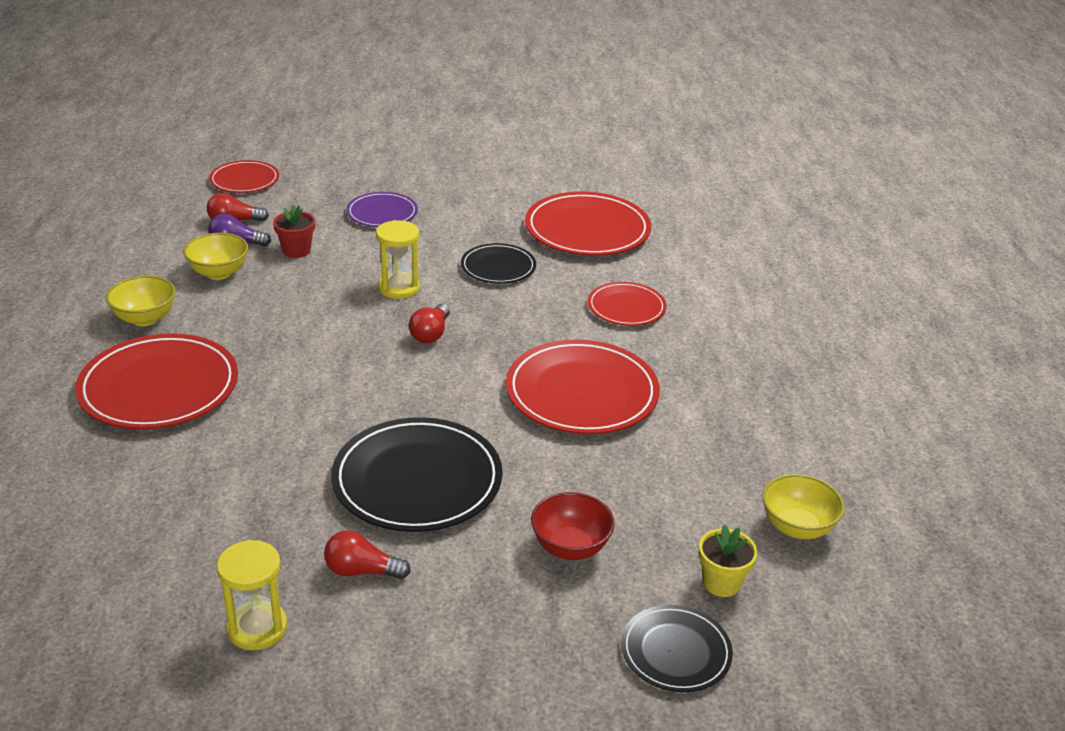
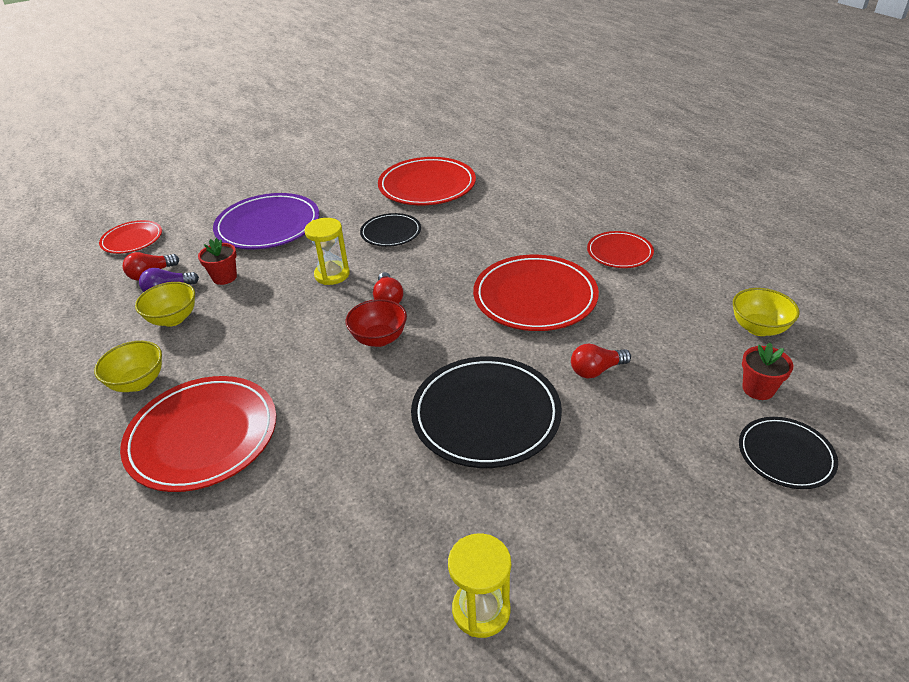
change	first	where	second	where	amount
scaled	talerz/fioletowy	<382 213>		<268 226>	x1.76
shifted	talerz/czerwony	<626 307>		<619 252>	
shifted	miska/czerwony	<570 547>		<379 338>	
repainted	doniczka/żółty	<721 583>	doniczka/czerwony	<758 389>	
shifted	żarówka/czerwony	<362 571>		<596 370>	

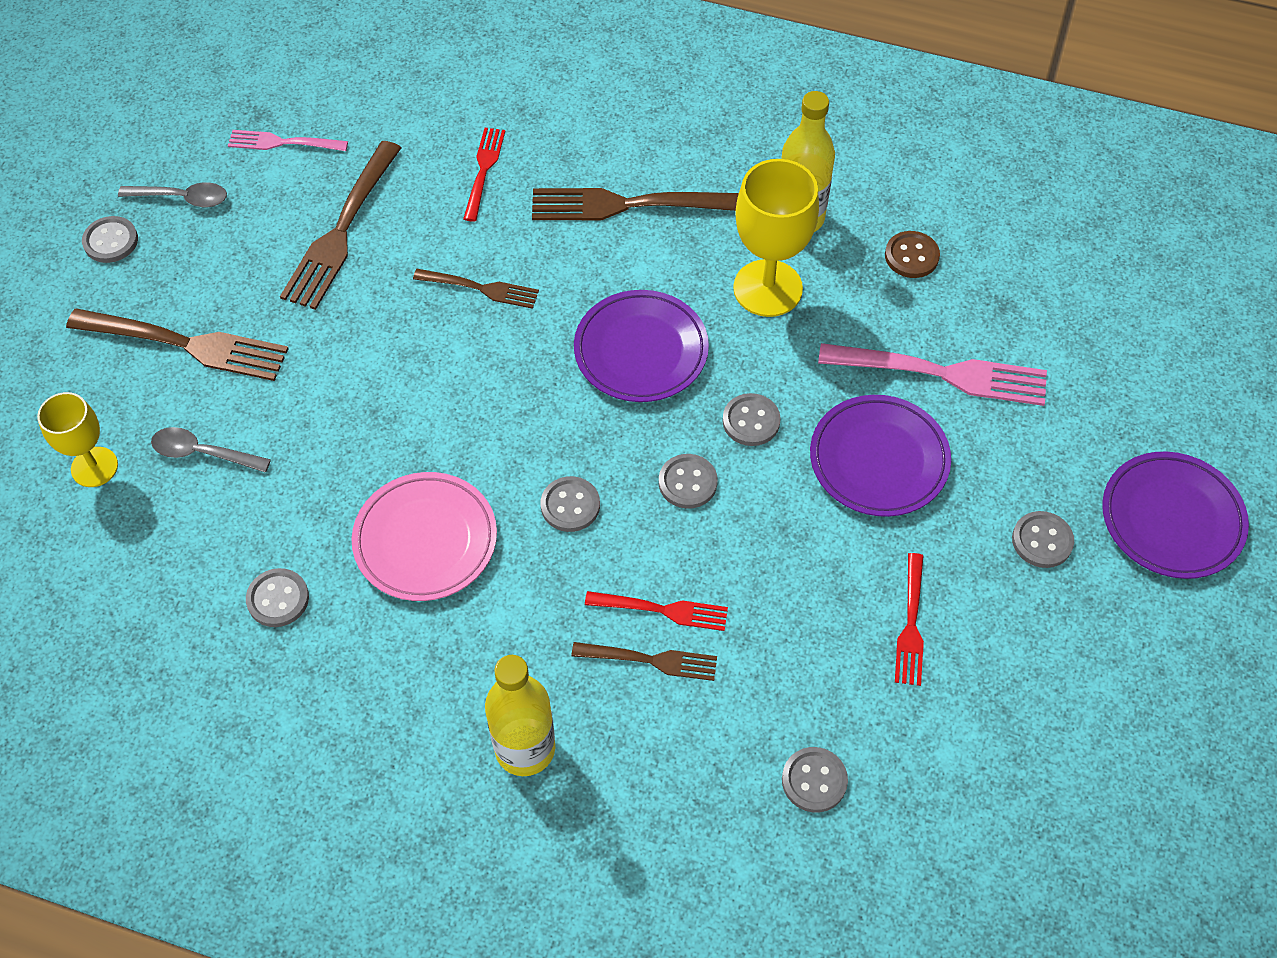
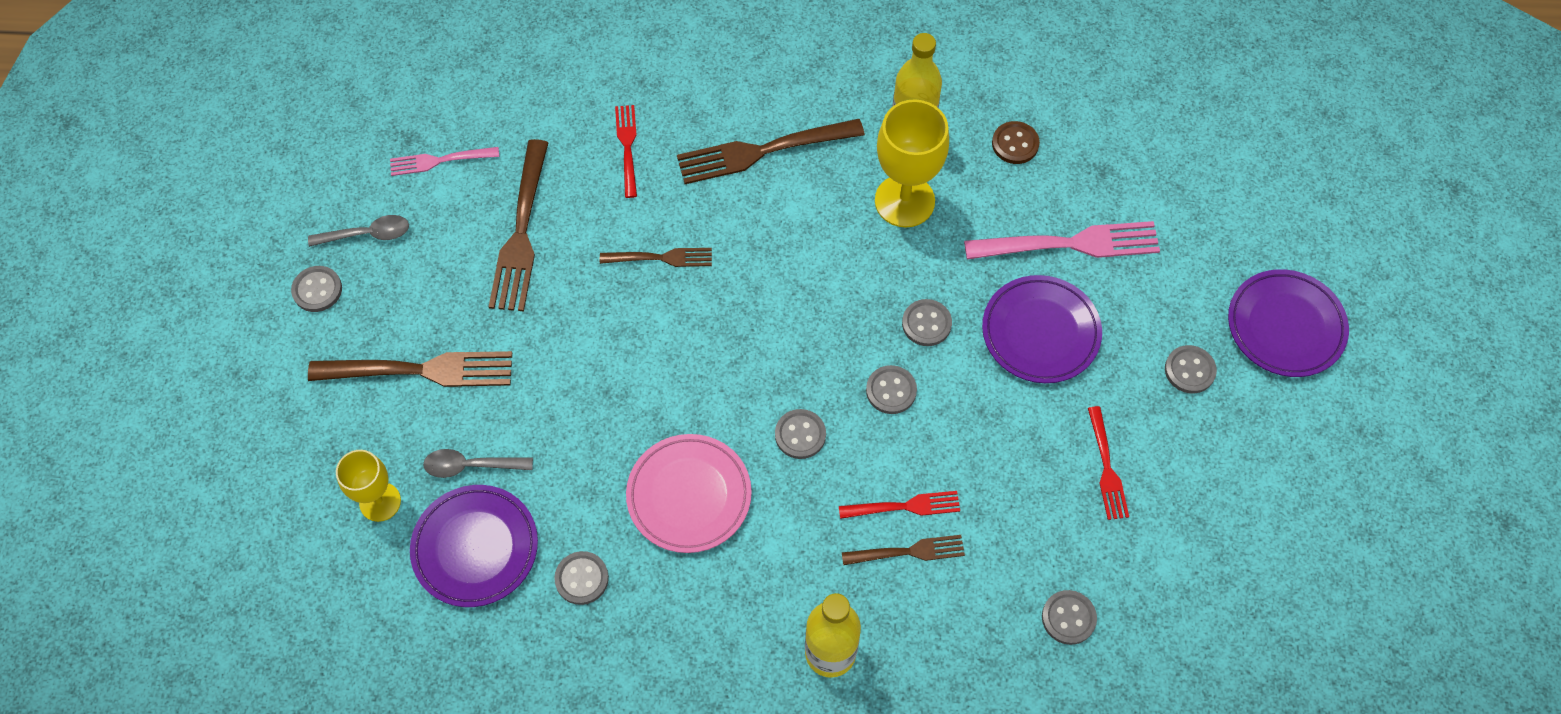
change	first	where	second	where	amount
shifted	talerz/fioletowy	<641 351>		<475 548>	

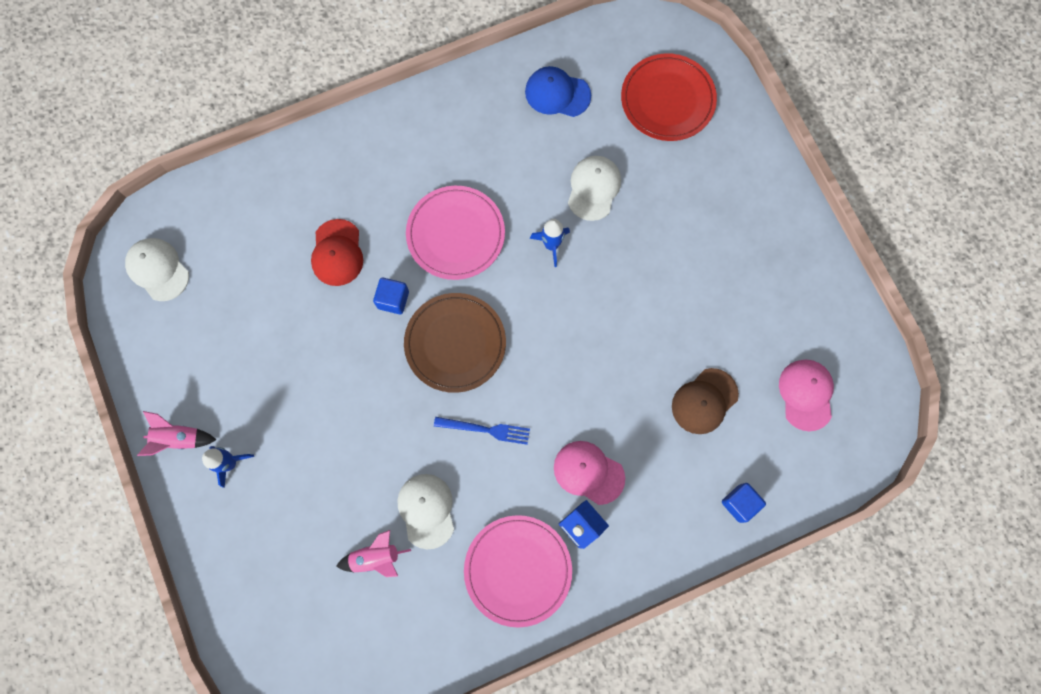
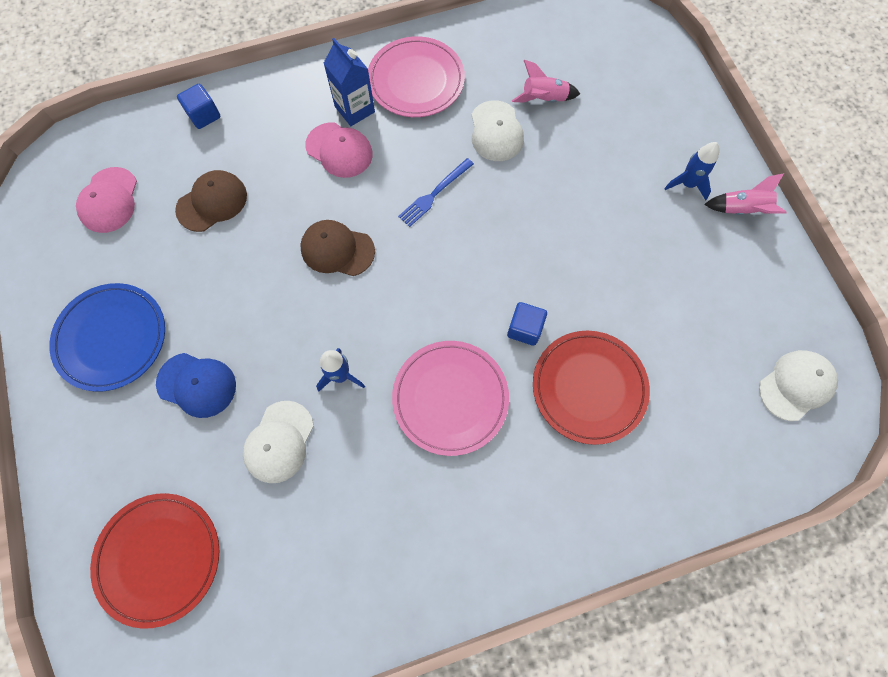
change	first	where	second	where	amount
shifted	czapka/niebieski	<557 93>		<197 384>	
swapped	czapka/czerwony	<337 253>	talerz/czerwony	<589 387>	
rotated	czapka/biały	<158 269>		<796 385>	90 degrees counterclockwise
gone	talerz/brązowy	<455 343>			
rotated	widelec/niebieski	<485 430>		<434 194>	60 degrees counterclockwise
new			czapka/brązowy	<337 249>	
new			talerz/niebieski	<111 338>	

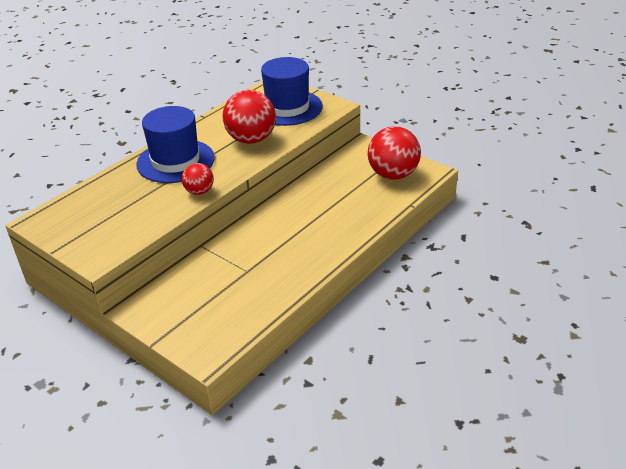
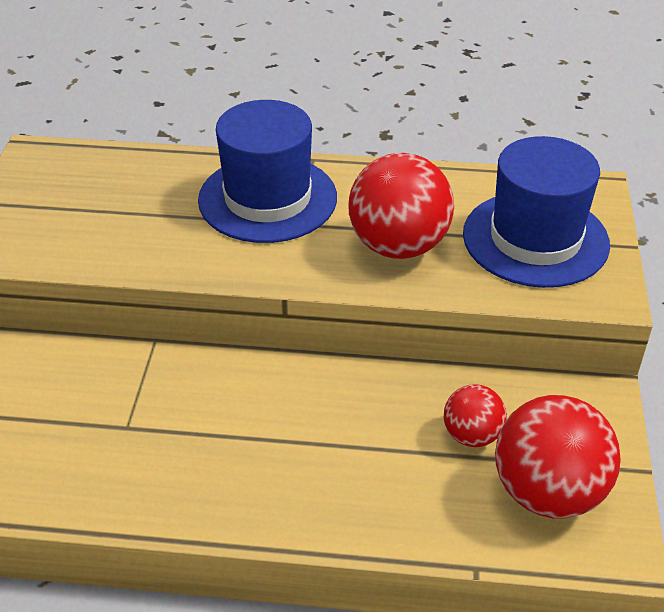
change	first	where	second	where	amount
shifted	piłka/czerwony	<199 191>		<471 435>	

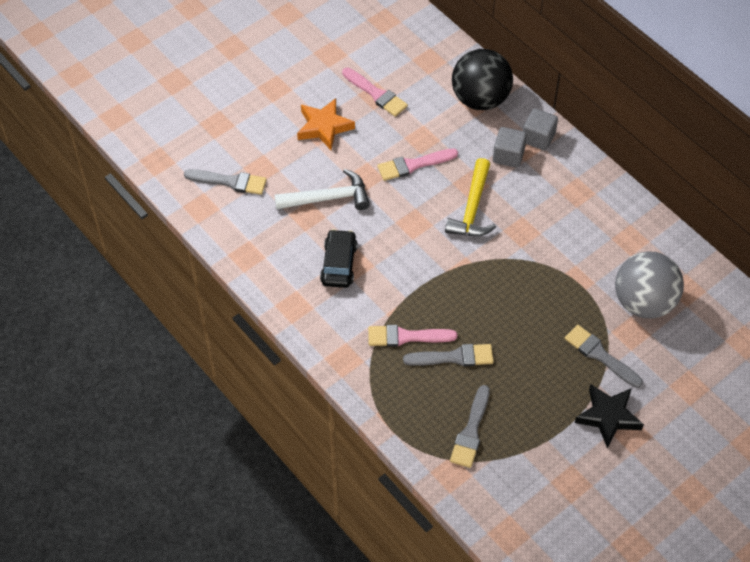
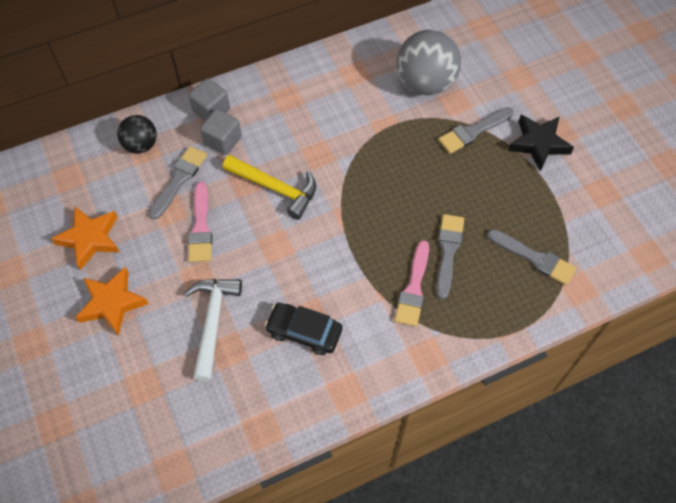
change	first	where	second	where	amount
scaled	piłka/czarny	<480 99>		<141 145>	x0.58
swapped	pędzel/różowy	<376 94>	gwiazda/pomarańczowy	<90 239>	
shifted	pędzel/szary	<230 182>		<179 179>	

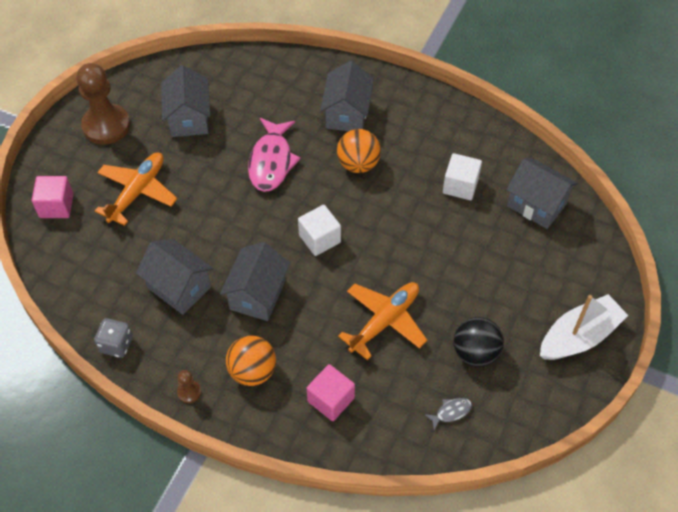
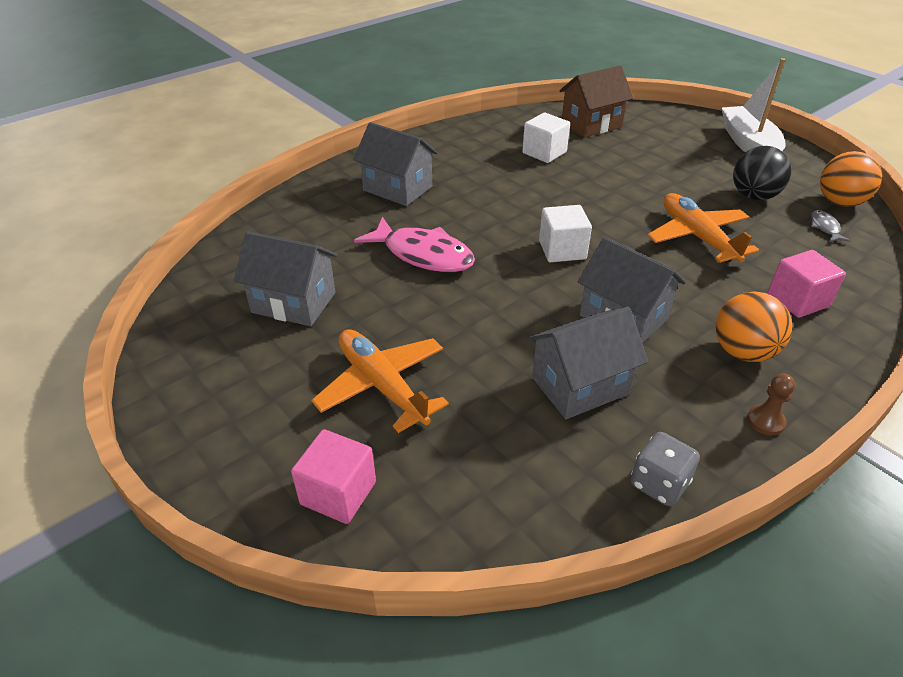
change	first	where	second	where	amount
gone	pionek/brązowy	<106 126>			
shifted	piłka/pomarańczowy	<358 164>		<840 202>	
repainted	domek/szary	<536 205>	domek/brązowy	<591 124>	

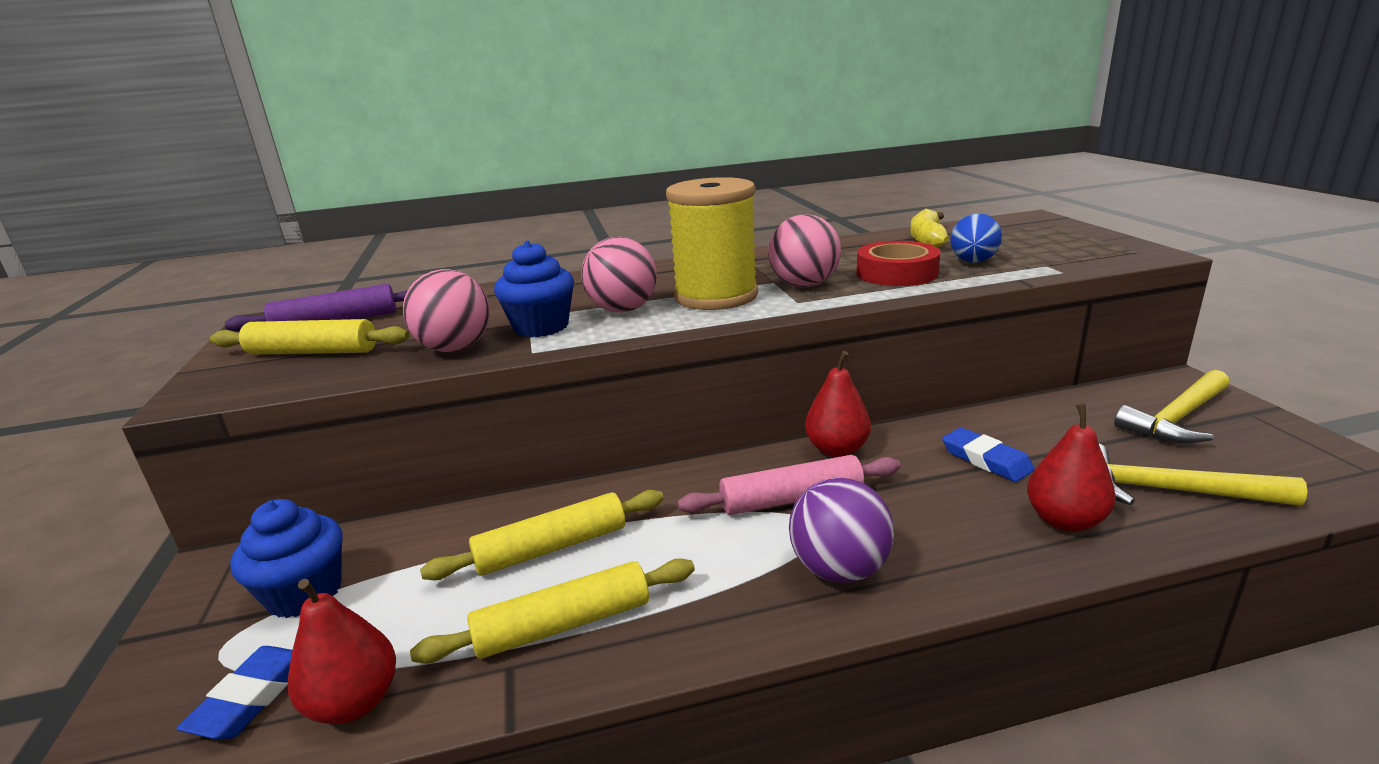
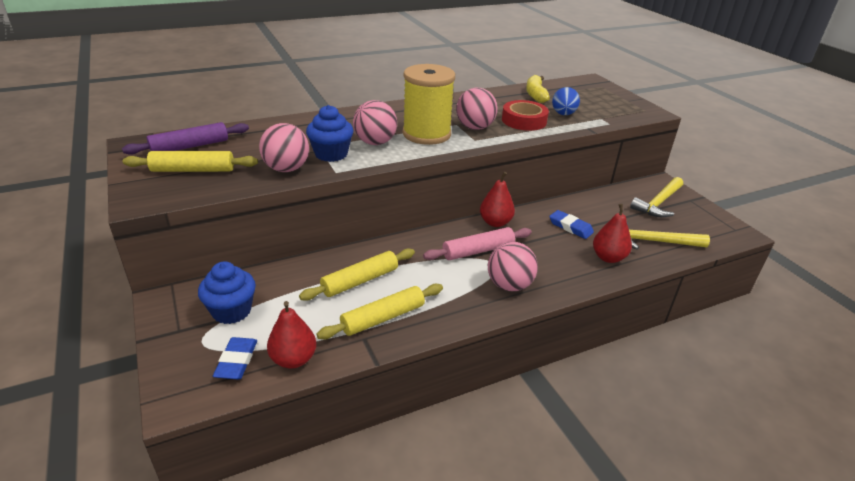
change	first	where	second	where	amount
repainted	piłka/fioletowy	<839 569>	piłka/różowy	<509 285>	

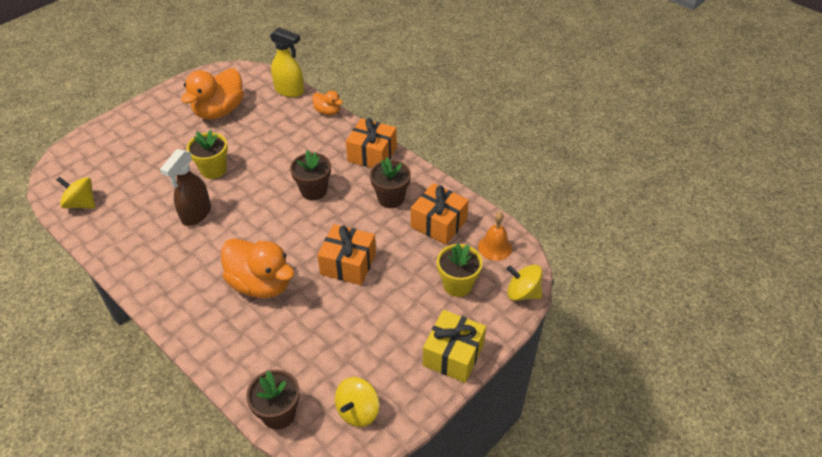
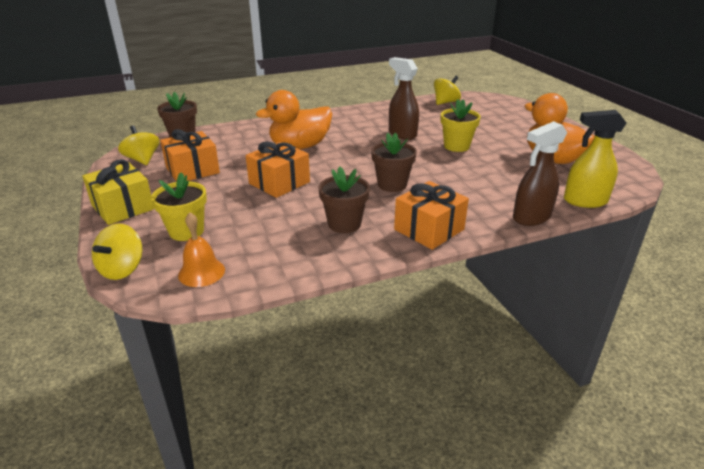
change	first	where	second	where	amount
rotated	spryskiwacz/żółty	<289 91>		<584 201>	45 degrees clockwise
swapped	kaczka/pomarańczowy	<327 111>	spryskiwacz/brązowy	<531 217>	
shifted	prezent/pomarańczowy	<439 223>		<192 170>	
rotated	bączek/żółty	<522 293>		<122 269>	150 degrees clockwise

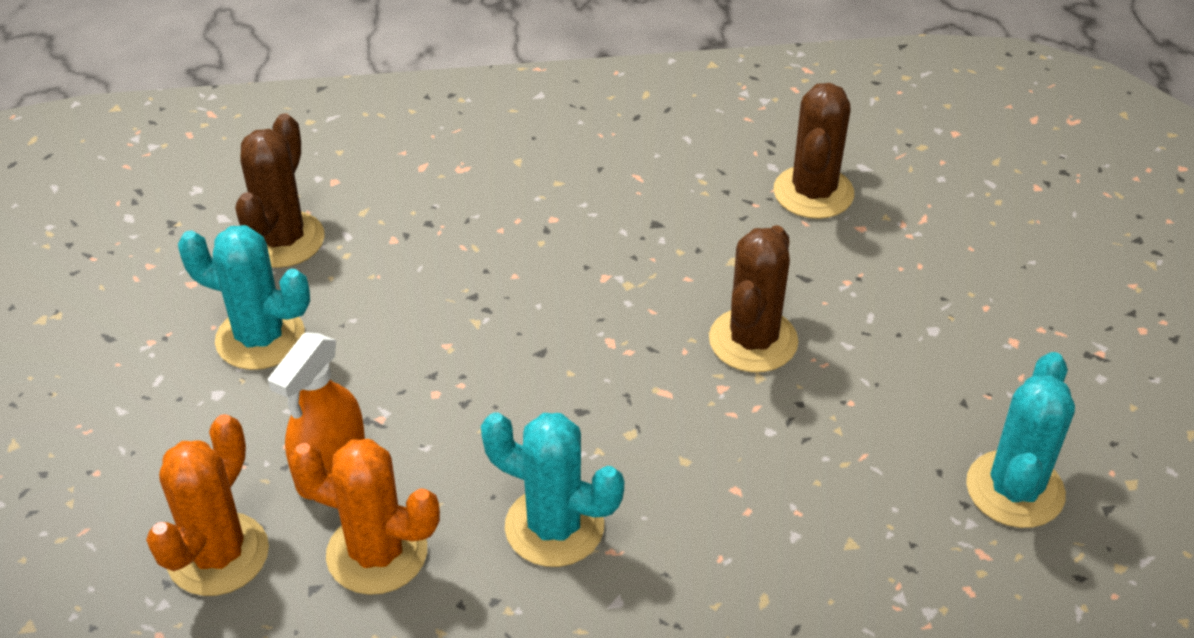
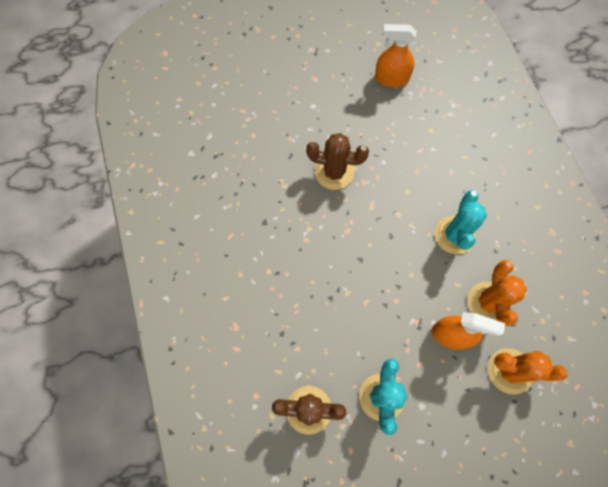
change	first	where	second	where	amount
gone	kaktus/brązowy	<813 193>			
swapped	kaktus/turkusowy	<1015 489>	spryskiwacz/pomarańczowy	<391 78>	

